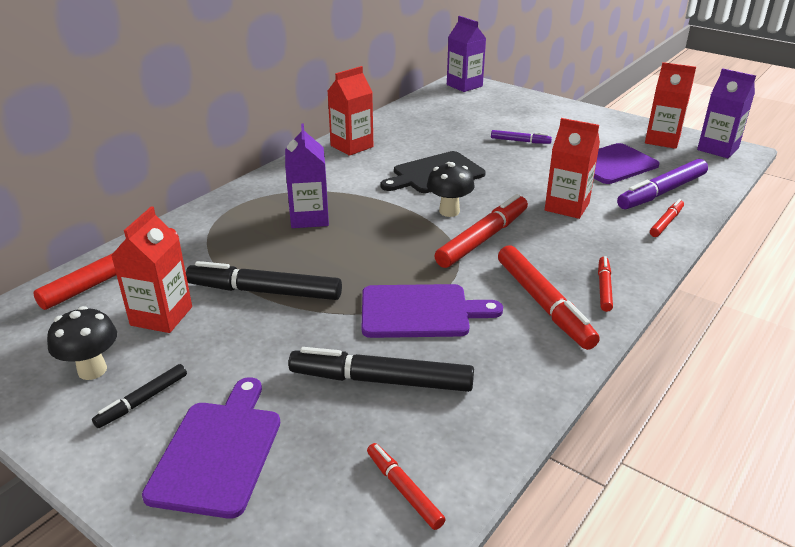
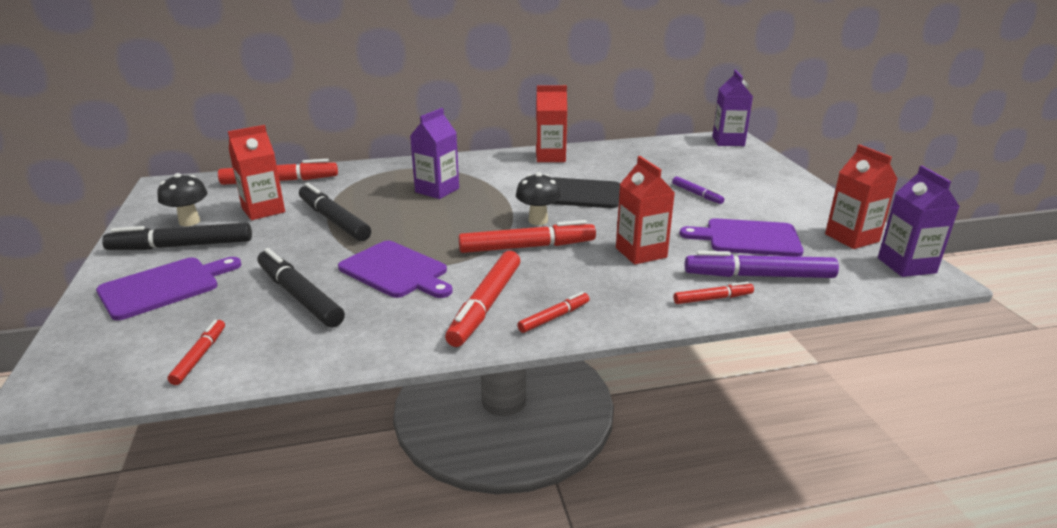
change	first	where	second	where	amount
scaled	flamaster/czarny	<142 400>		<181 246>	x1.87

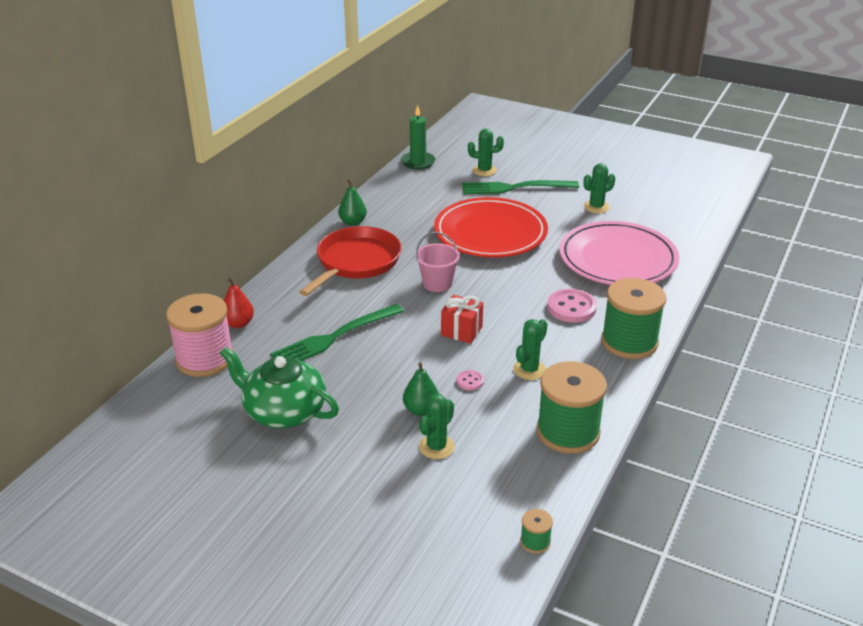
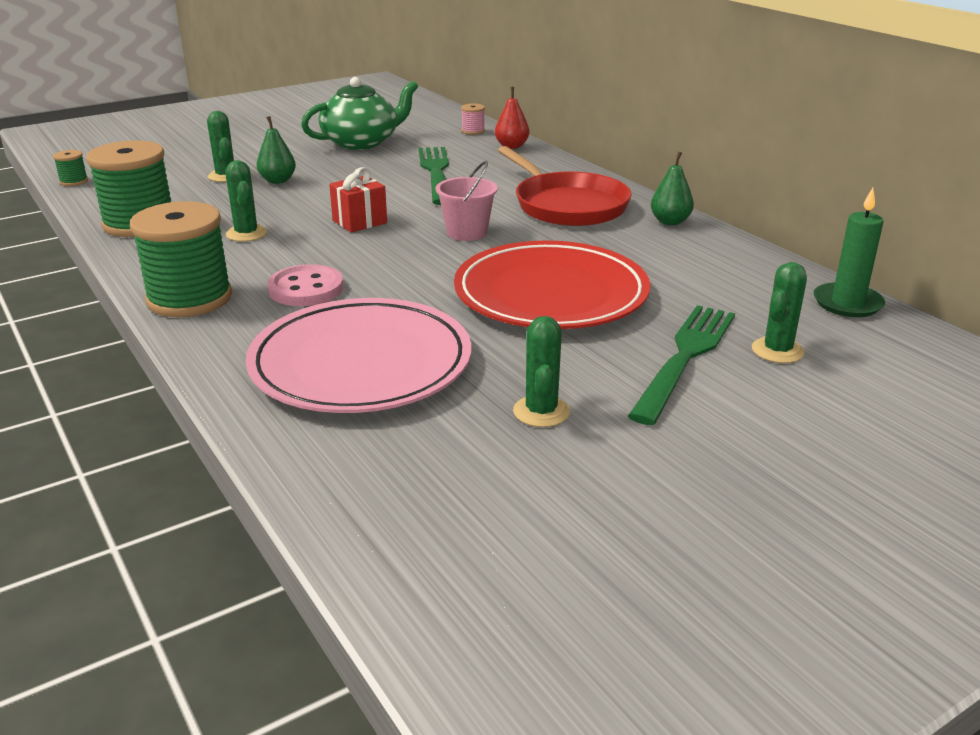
change	first	where	second	where	amount
scaled	szpulka/różowy	<205 359>		<473 131>	x0.42
gone	guzik/różowy	<470 381>			

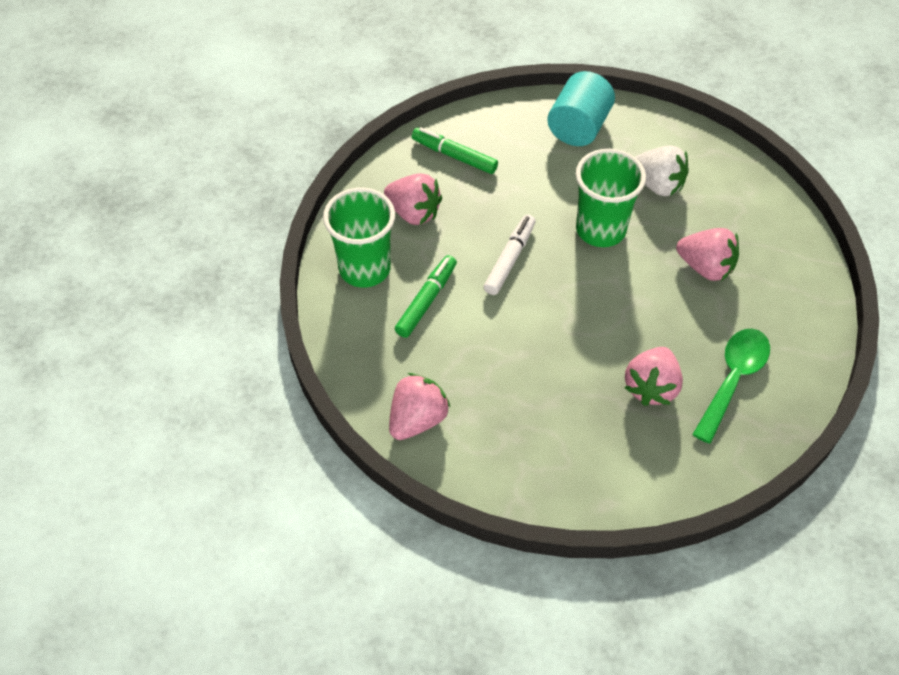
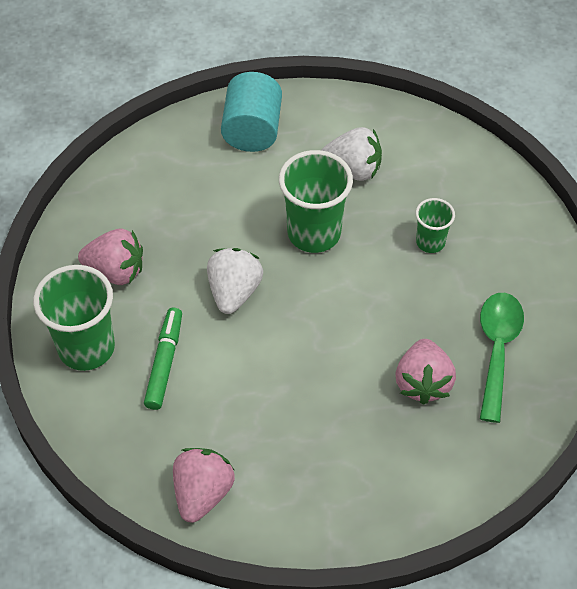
change	first	where	second	where	amount
gone	flamaster/zielony	<454 156>			
swapped	flamaster/biały	<510 259>	truskawka/biały	<234 292>	
swapped	truskawka/różowy	<705 267>	szklanka/zielony	<430 242>	

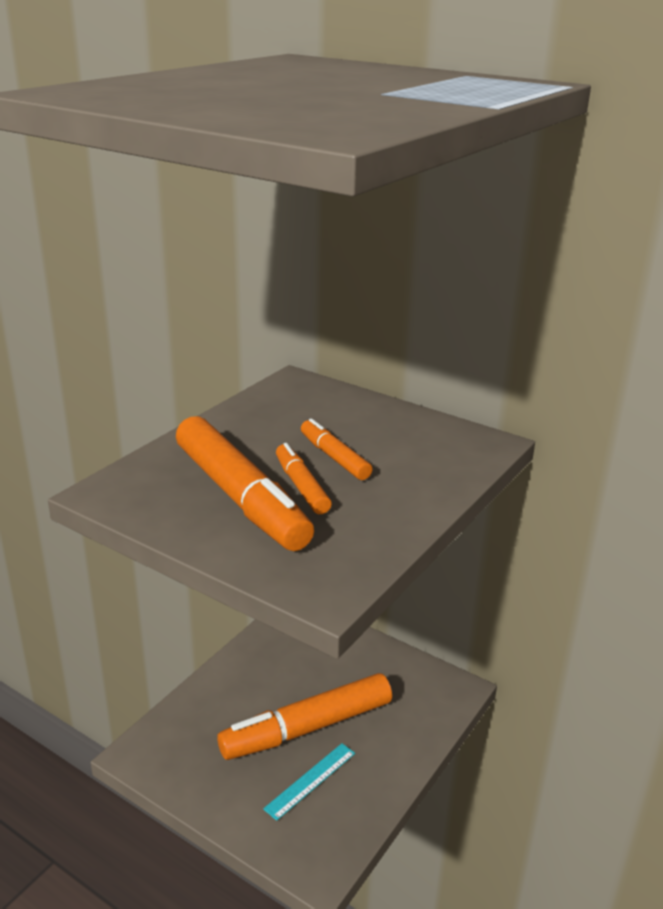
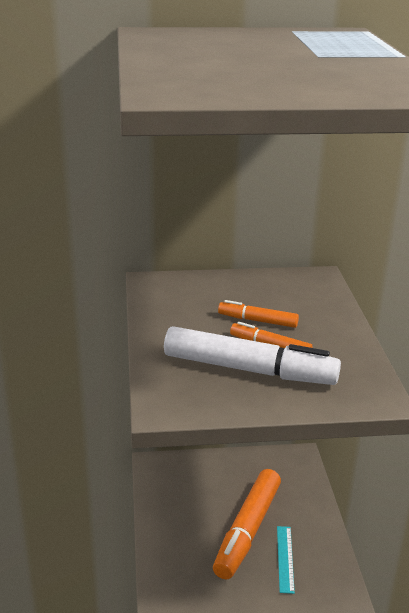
change	first	where	second	where	amount
repainted	flamaster/pomarańczowy	<240 497>	flamaster/biały	<249 369>	

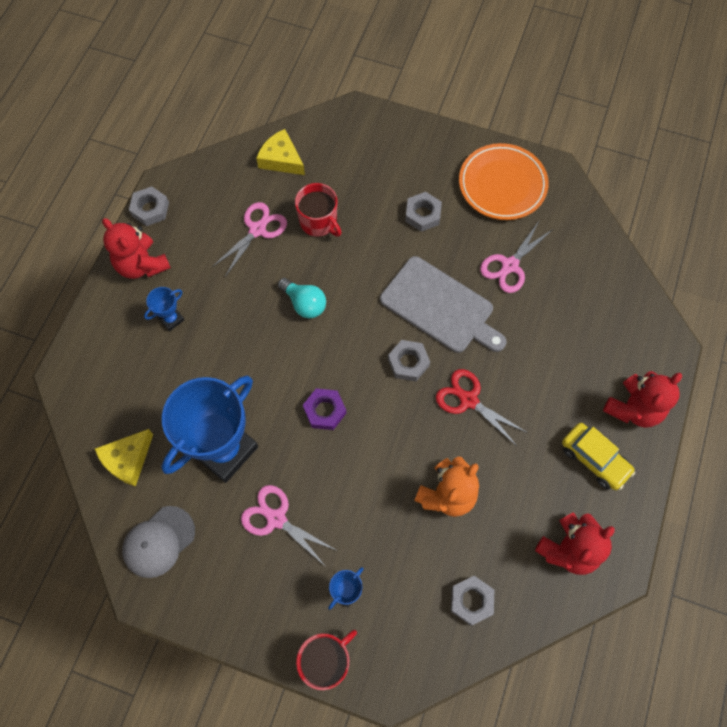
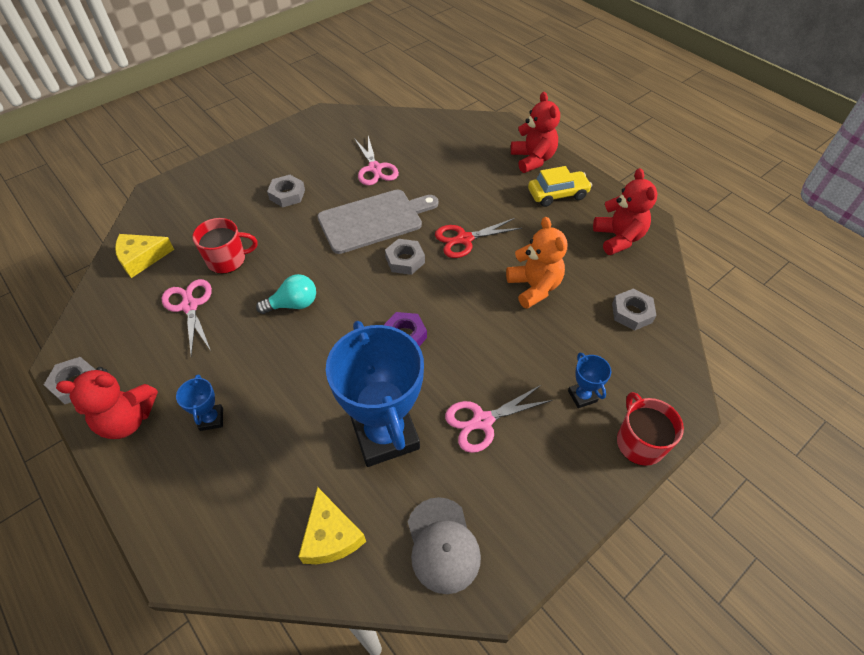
change	first	where	second	where	amount
gone	talerz/pomarańczowy	<502 185>			

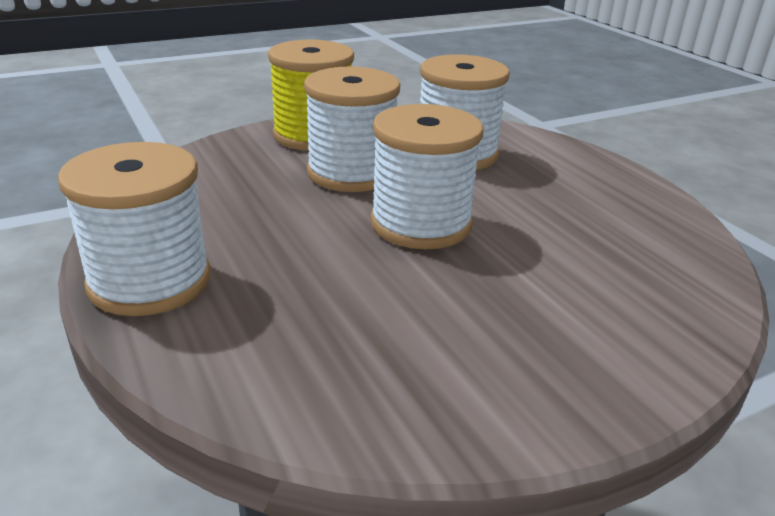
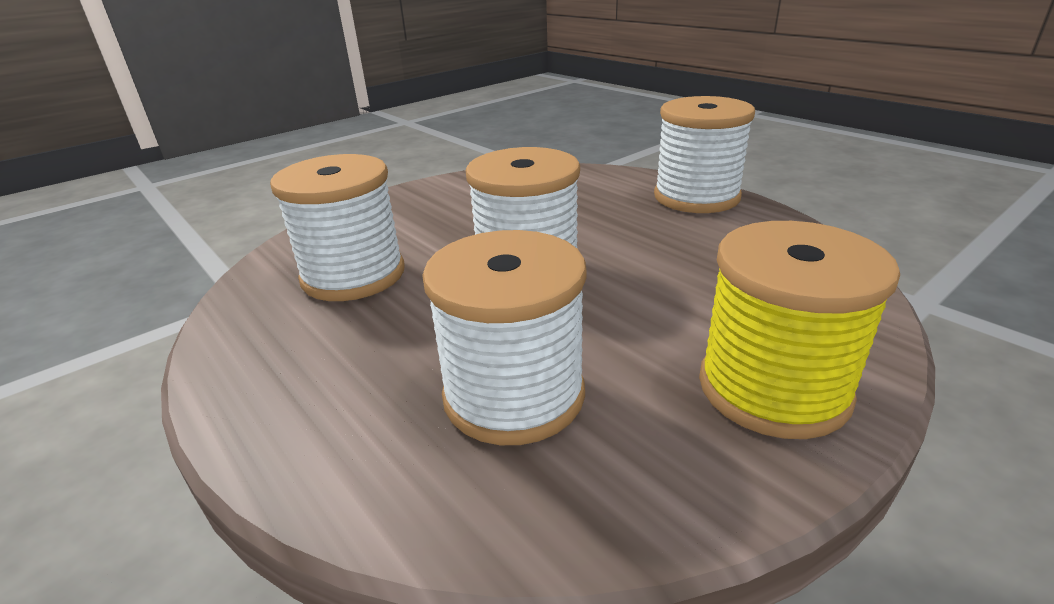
change	first	where	second	where	amount
shifted	szpulka/biały	<351 173>		<353 275>	

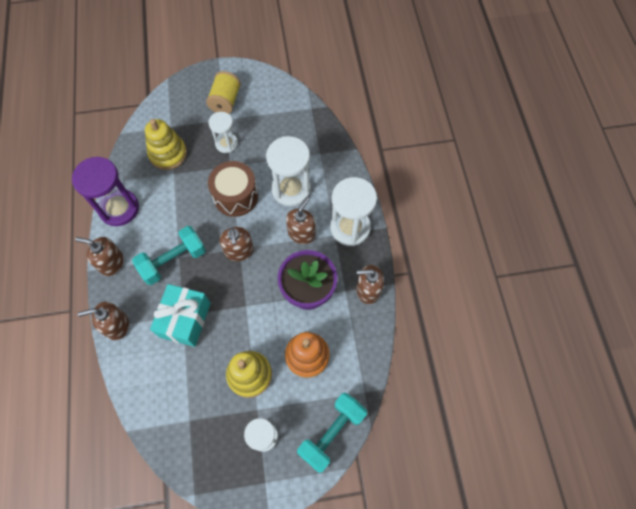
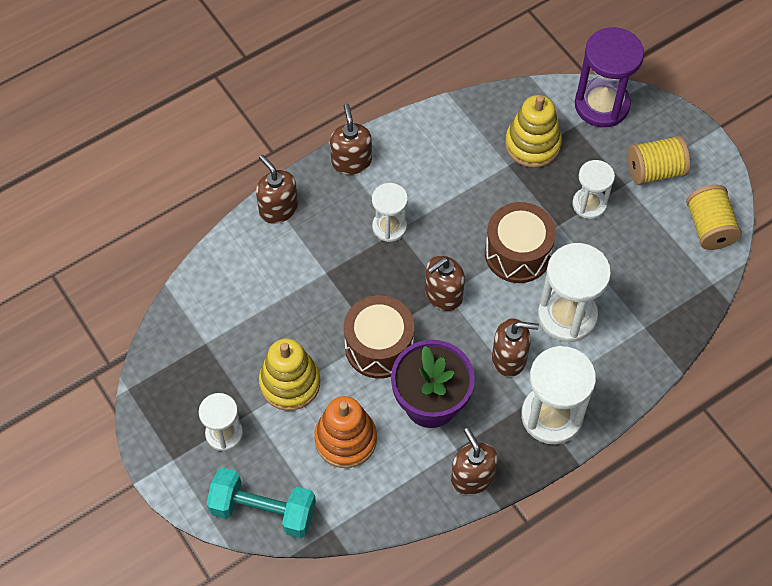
change	first	where	second	where	amount
shifted	klepsydra/fioletowy	<119 208>		<601 105>	
swapped	hantel/turkusowy	<173 261>	klepsydra/biały	<389 227>	
gone	prezent/turkusowy	<185 320>			
new			szpulka/żółty	<709 227>	
new			bęben/brązowy	<379 347>	

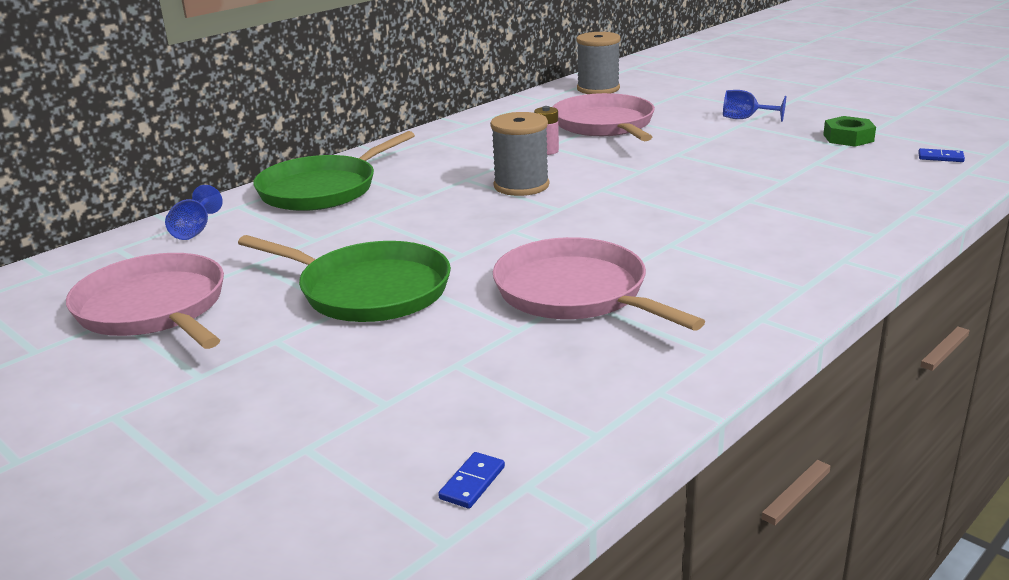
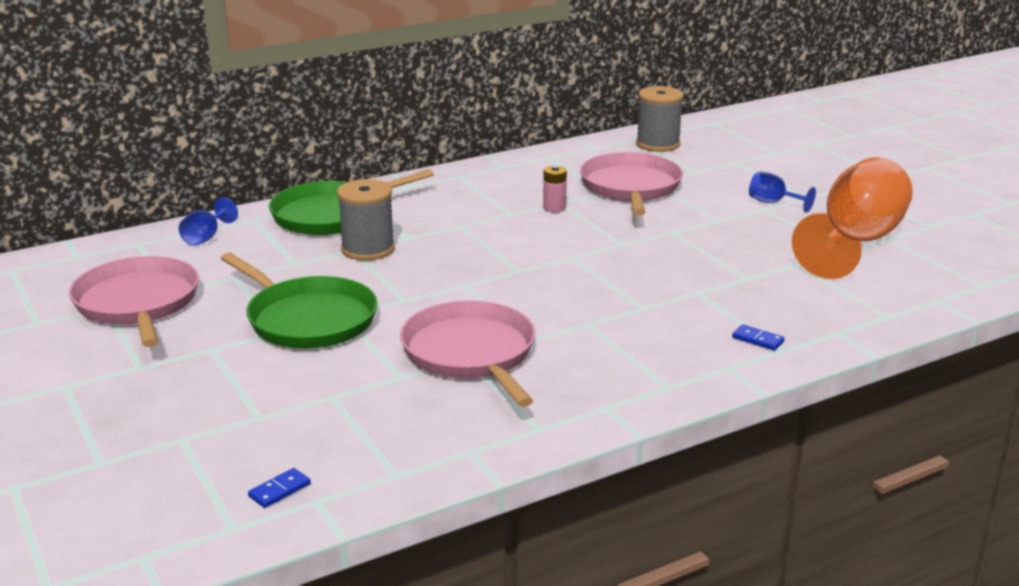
change	first	where	second	where	amount
shifted	szpulka/szary	<521 186>		<368 249>	
swapped	nakrętka/zielony	<848 138>	kielich/pomarańczowy	<855 242>	
shifted	kostka domina/niebieski	<940 157>		<758 339>	

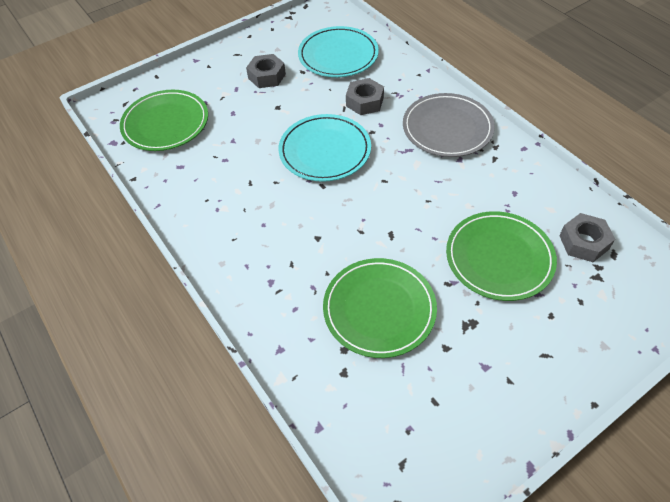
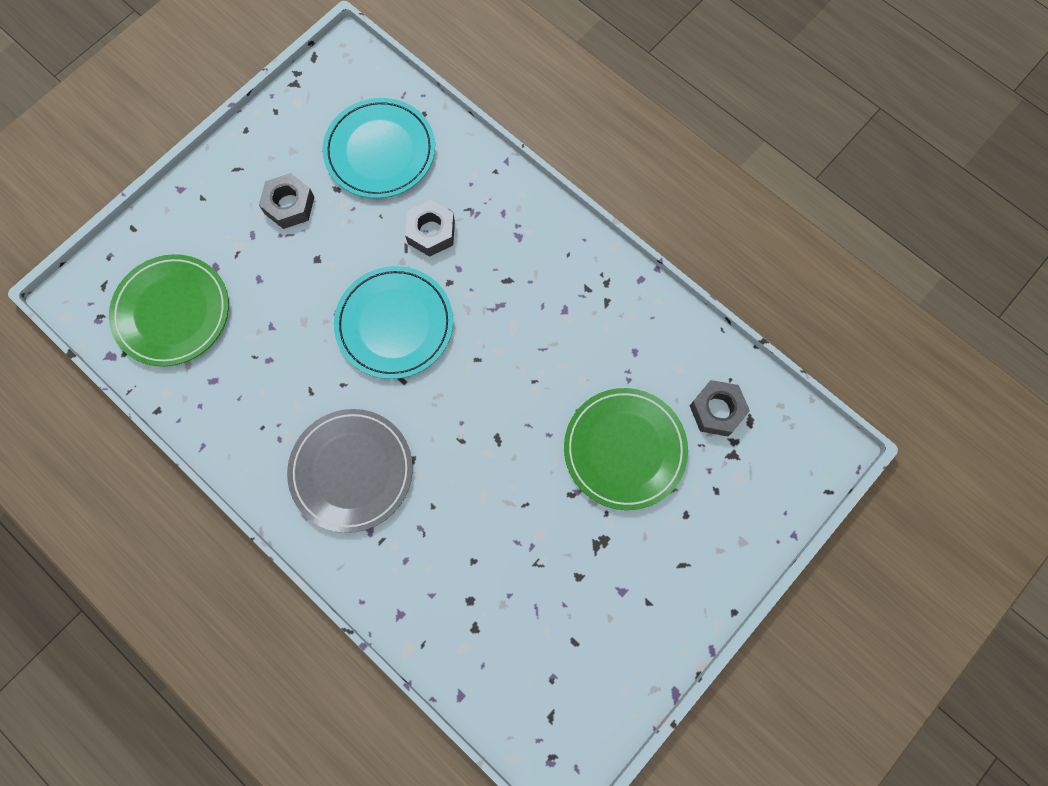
change	first	where	second	where	amount
shifted	talerz/szary	<447 128>		<351 471>	
gone	talerz/zielony	<379 309>			

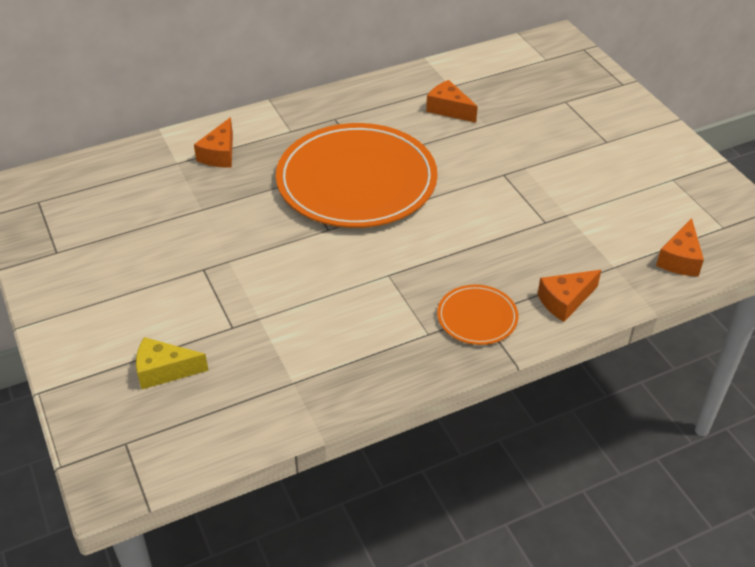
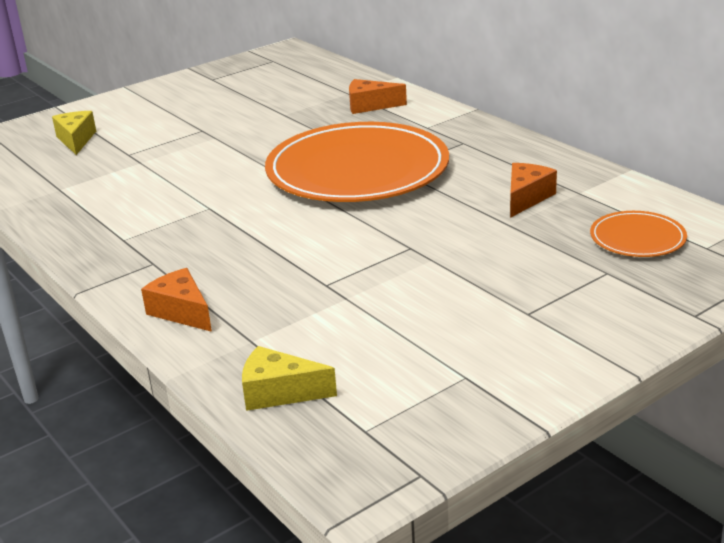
change	first	where	second	where	amount
repainted	ser/pomarańczowy	<680 259>	ser/żółty	<279 392>	
shifted	talerz/pomarańczowy	<477 317>		<637 238>	

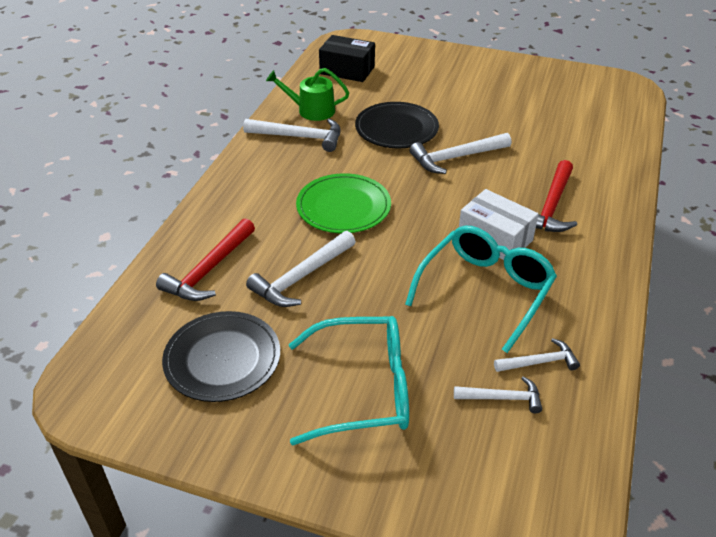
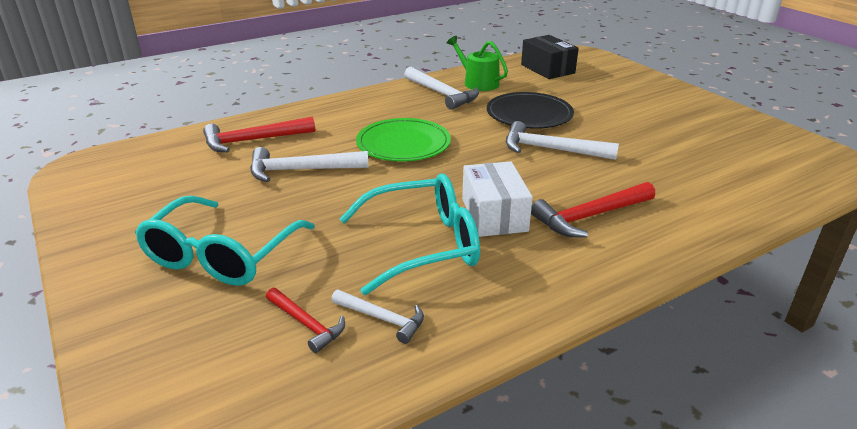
change	first	where	second	where	amount
gone	talerz/czarny	<222 359>			
rotated	okulary/turkusowy	<364 389>		<221 255>	75 degrees clockwise
repainted	młotek/biały	<502 398>	młotek/czerwony	<306 324>	

